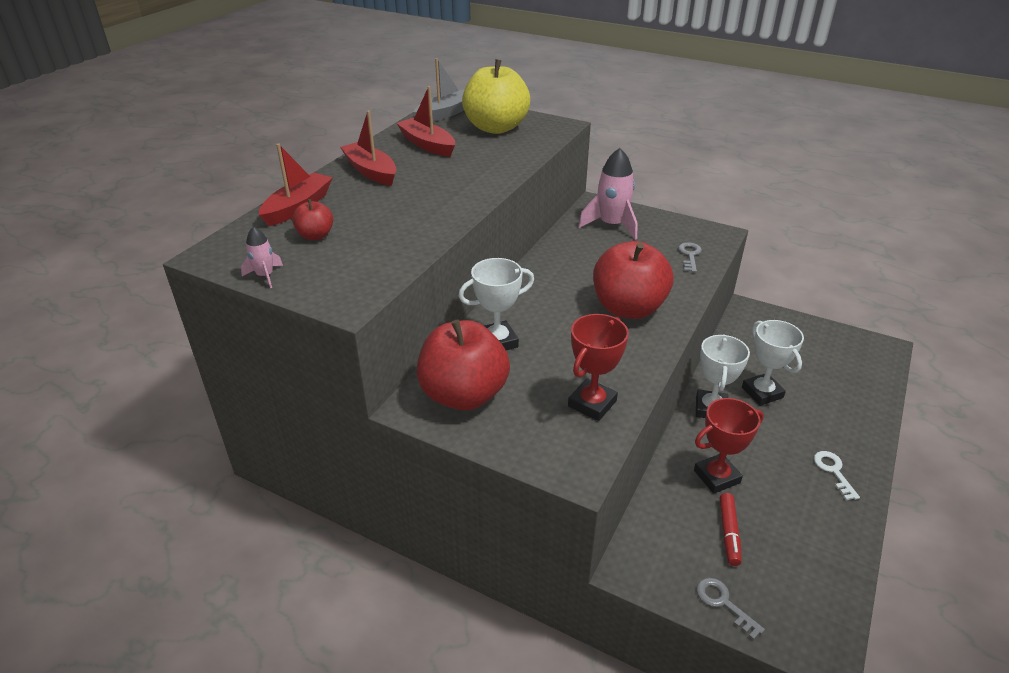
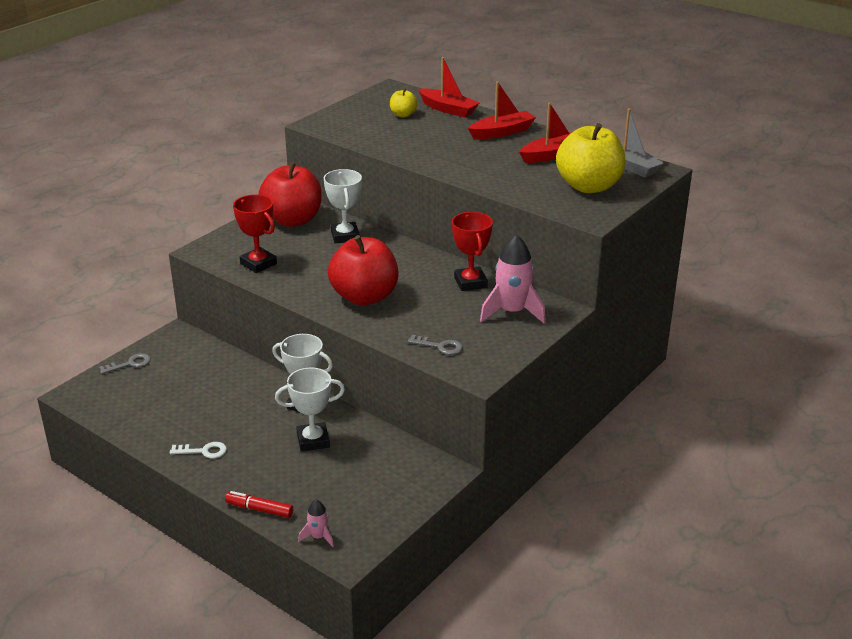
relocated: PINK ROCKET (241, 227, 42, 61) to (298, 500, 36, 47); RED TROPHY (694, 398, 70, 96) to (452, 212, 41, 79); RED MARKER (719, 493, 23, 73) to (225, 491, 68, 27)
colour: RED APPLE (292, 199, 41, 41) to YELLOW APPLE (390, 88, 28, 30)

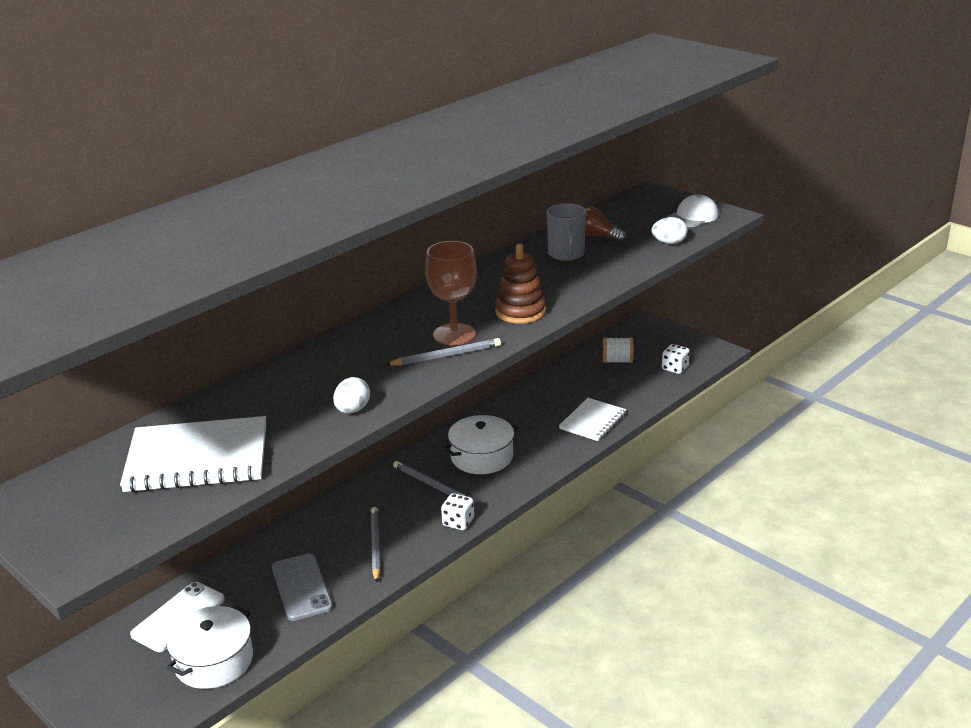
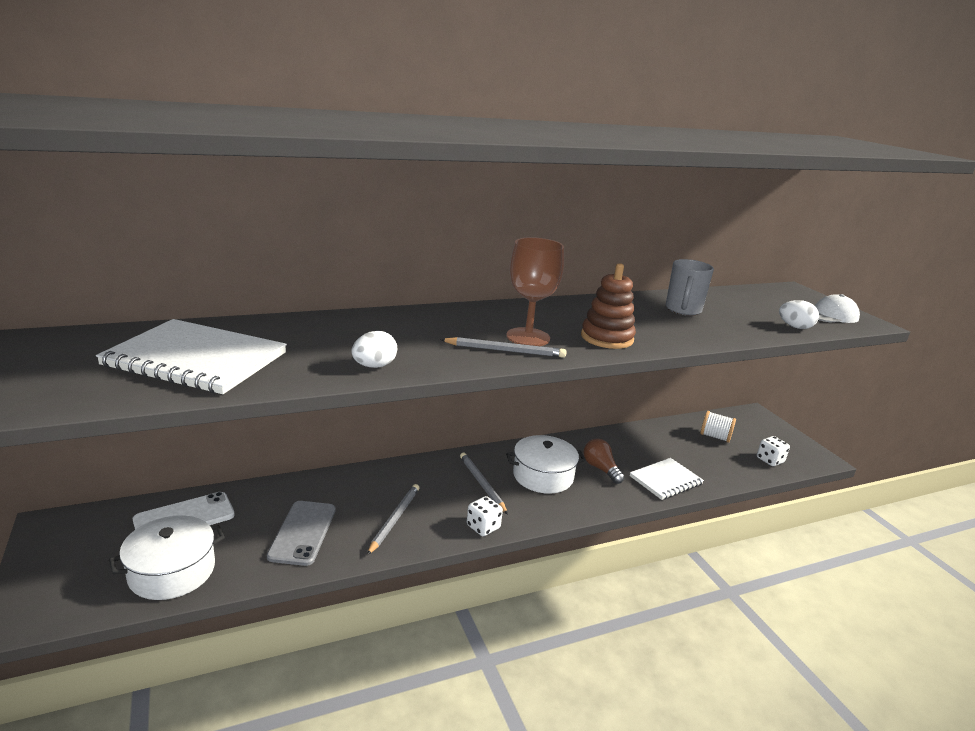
relocated: BROWN LIGHT BULB (585, 207, 42, 36) to (583, 439, 41, 45)

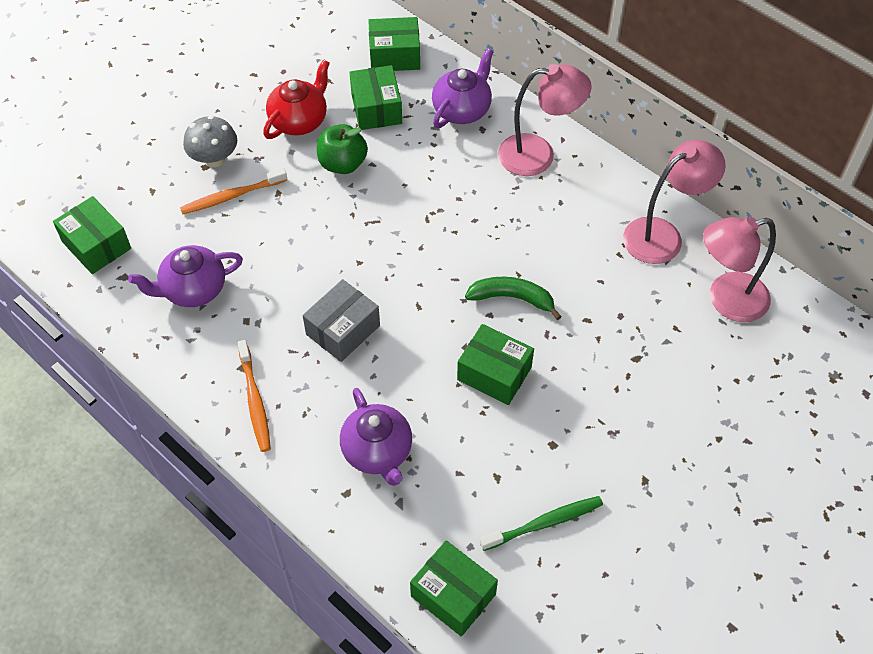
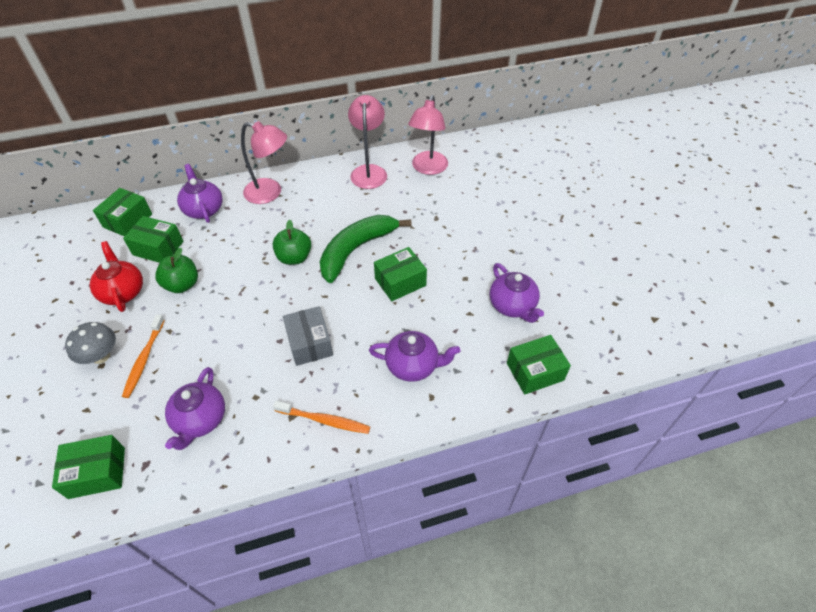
appeared: GREEN APPLE (273, 220, 39, 45)
exchanged: GREEN TOOTHBRUSH (480, 496, 123, 55) to PURPLE TEAPOT (490, 263, 54, 60)
spun: PINK LAMP (498, 64, 94, 112) = (241, 121, 46, 83) 75 degrees clockwise
size: GREEN BANANA (465, 277, 97, 43) = (320, 215, 91, 68) x1.69

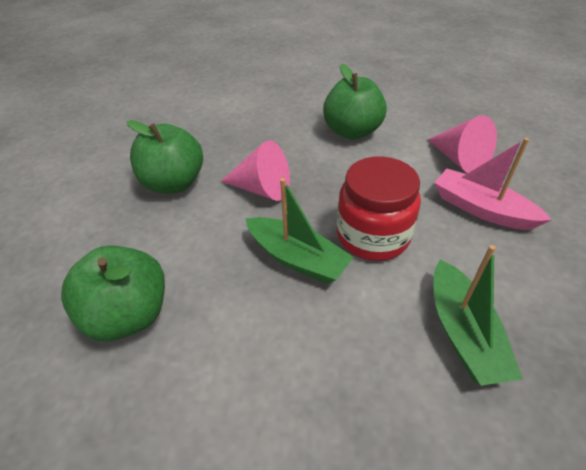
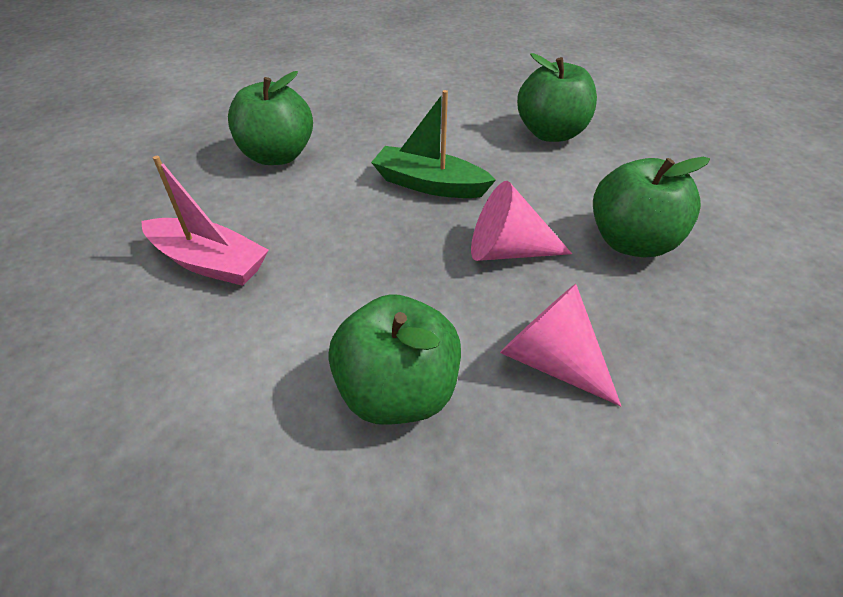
missing: RED JAR (337, 156, 84, 105)
relocated: PINK CONE (428, 115, 69, 58) to (500, 284, 121, 122)
exchanged: GREEN BOAT (434, 245, 89, 141) to GREEN APPLE (228, 71, 85, 94)

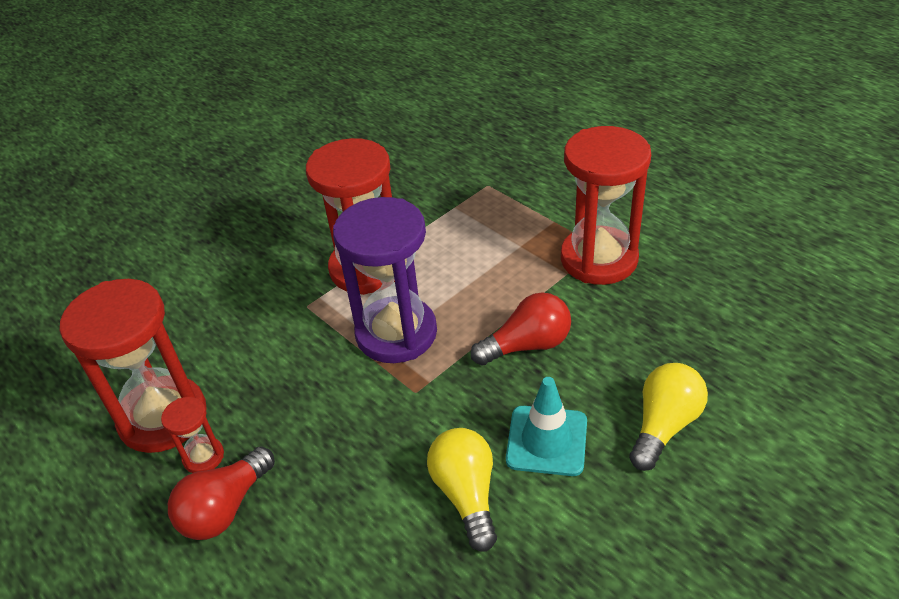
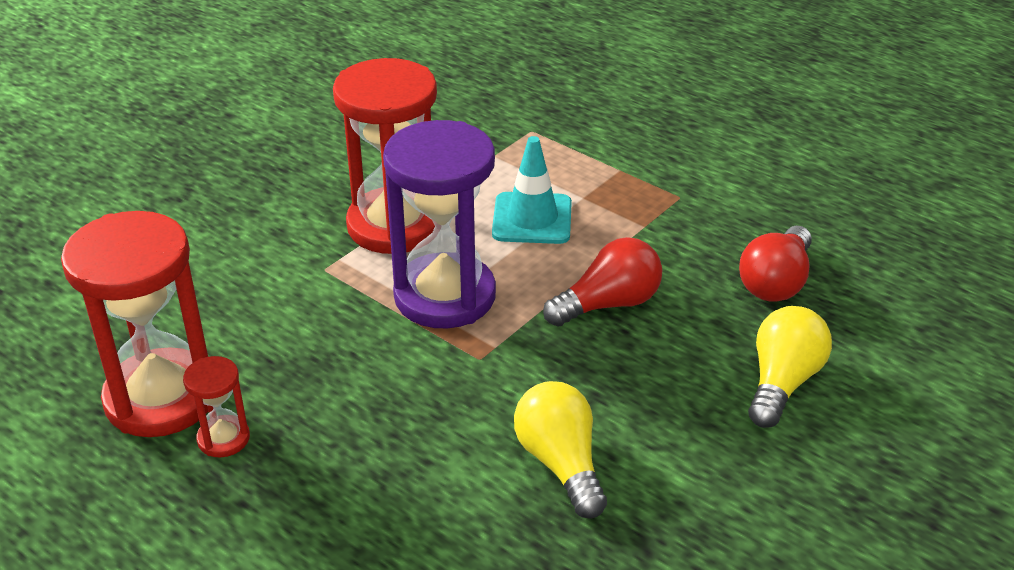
missing: RED HOURGLASS (561, 126, 90, 159)
relocated: RED LIGHT BULB (168, 447, 107, 93) to (739, 226, 73, 76); TURQUOISE TRAFFIC CONE (506, 377, 81, 99) to (492, 136, 80, 108)

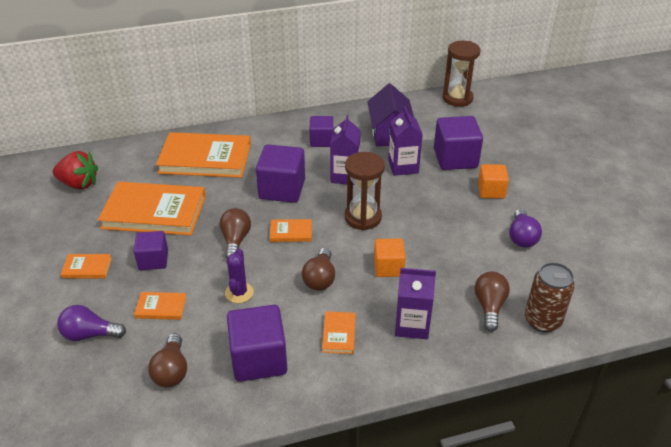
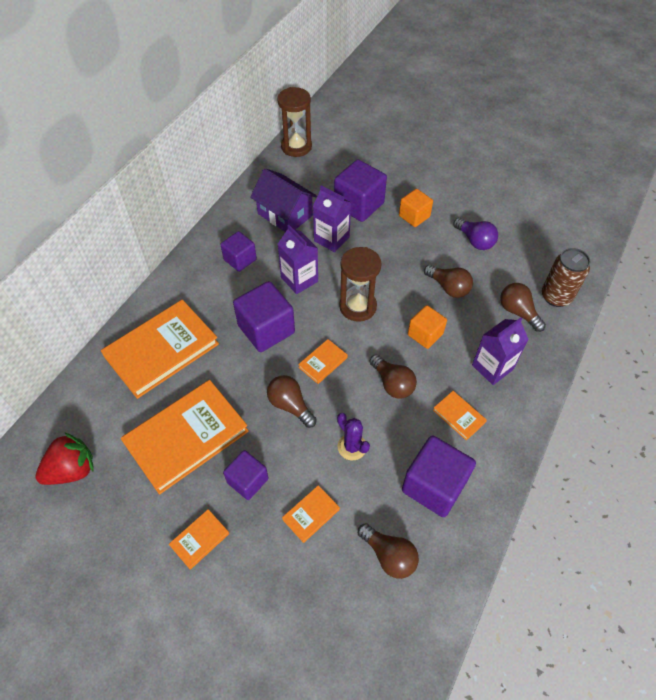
missing: PURPLE LIGHT BULB (57, 305, 69, 36)
appeared: BROWN LIGHT BULB (424, 265, 49, 33)

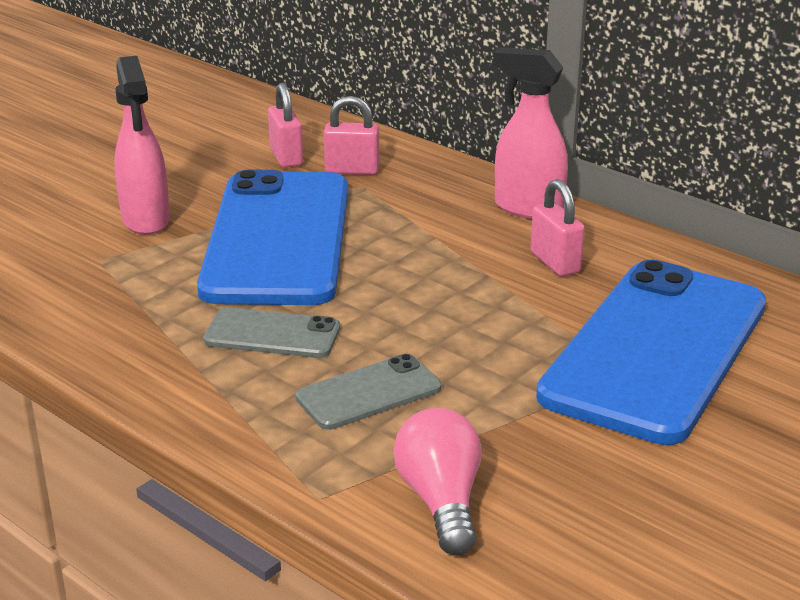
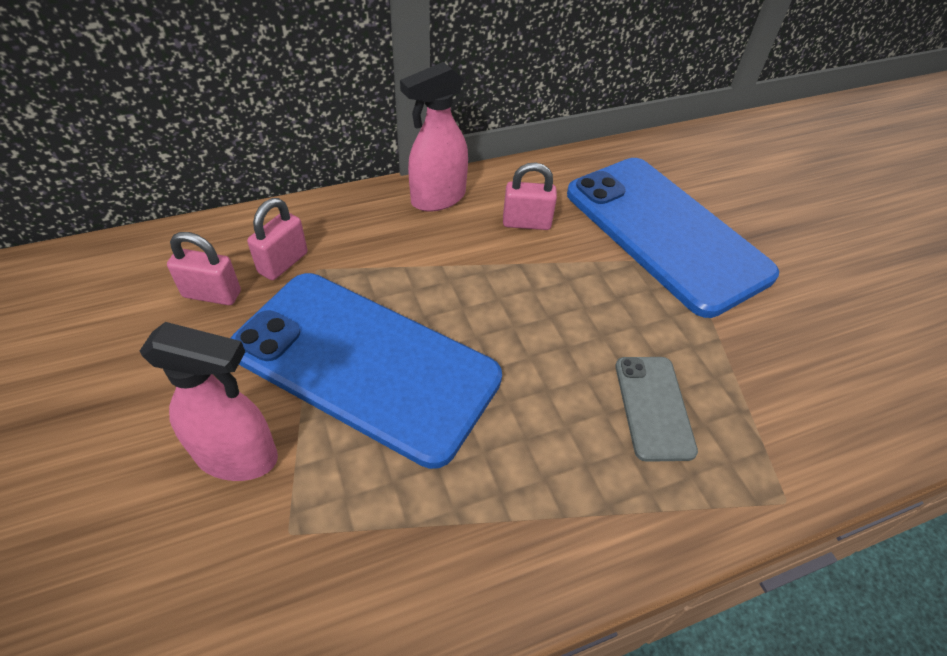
missing: GREY PHONE (203, 307, 137, 51); PINK LIGHT BULB (393, 408, 88, 147)

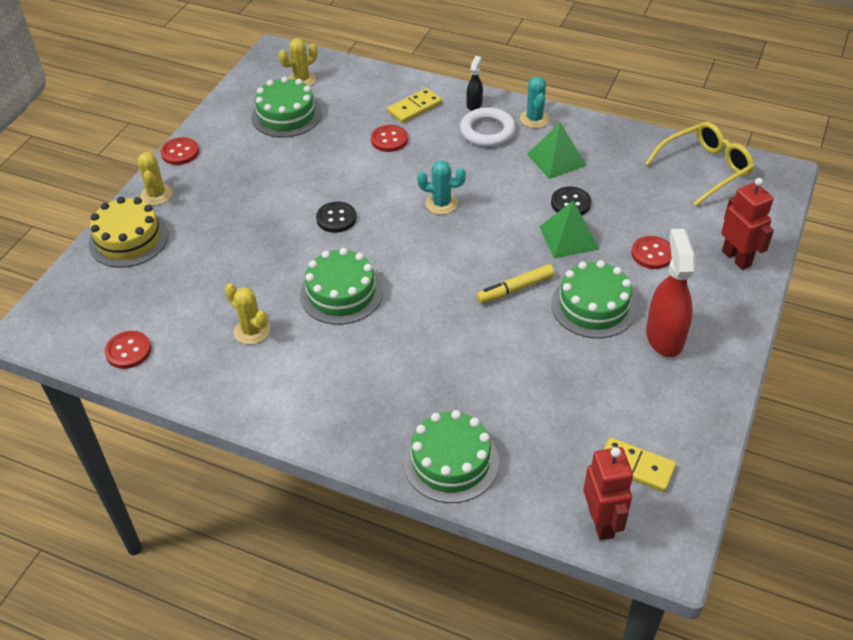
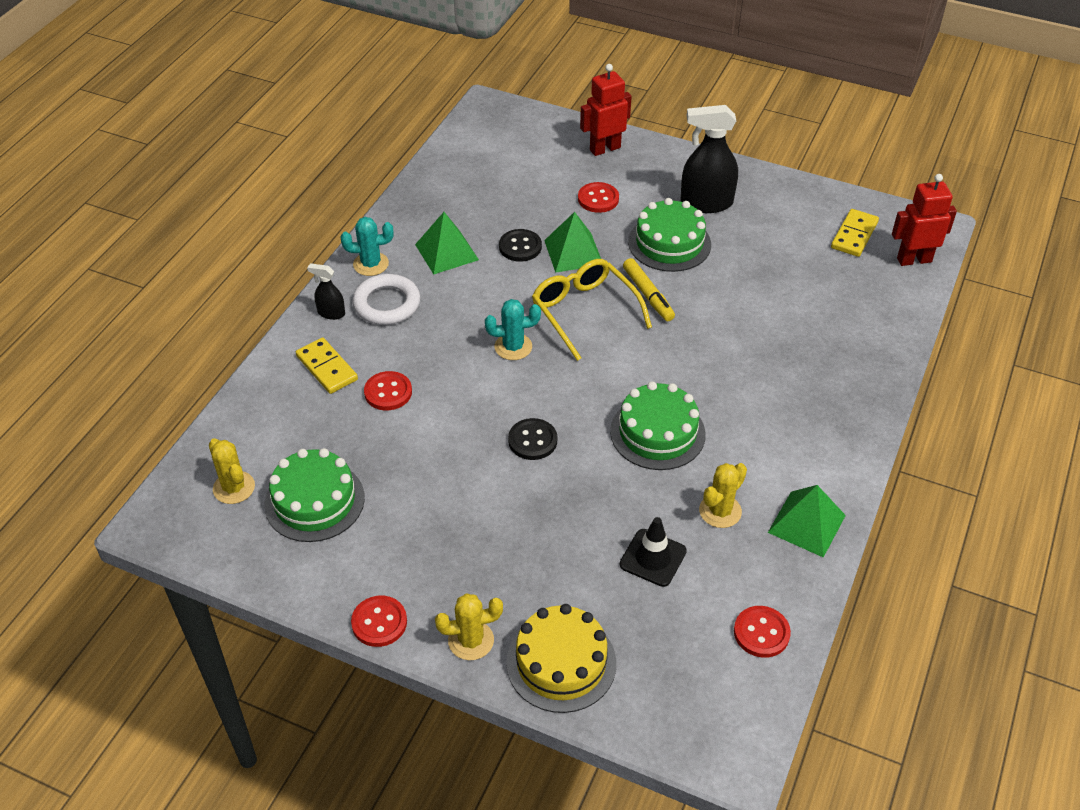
missing: GREEN CAKE (404, 410, 95, 93)
appeared: BLACK TRAFFIC CONE (620, 517, 67, 70); GREEN PYRAMID (768, 485, 78, 73)
relocated: YELLOW GLASSES (645, 122, 109, 84) to (532, 259, 120, 102)
colour: RED SPRAY BOTTLE (646, 229, 49, 128) to BLACK SPRAY BOTTLE (680, 105, 58, 108)
spun: TURQUOISE CACTUS (417, 160, 49, 55) = (485, 299, 56, 61) 75 degrees clockwise

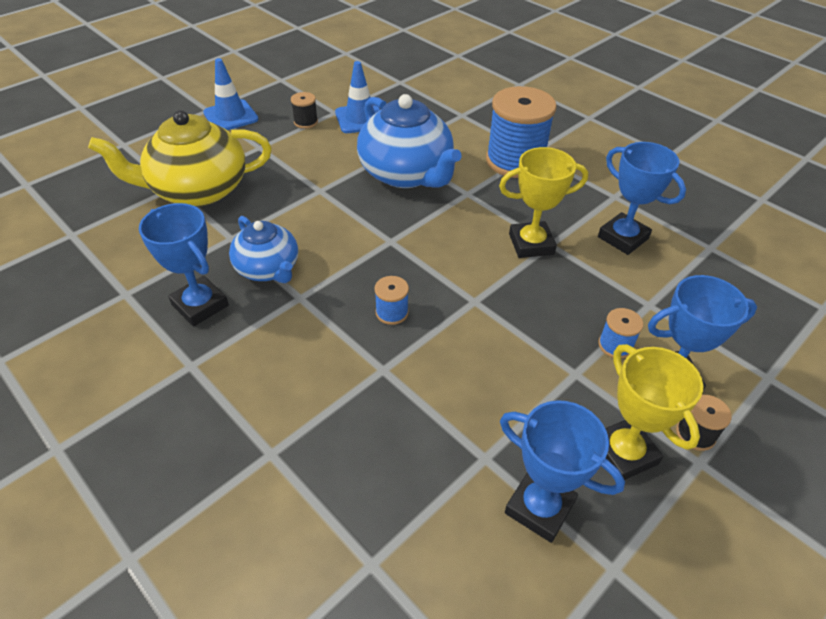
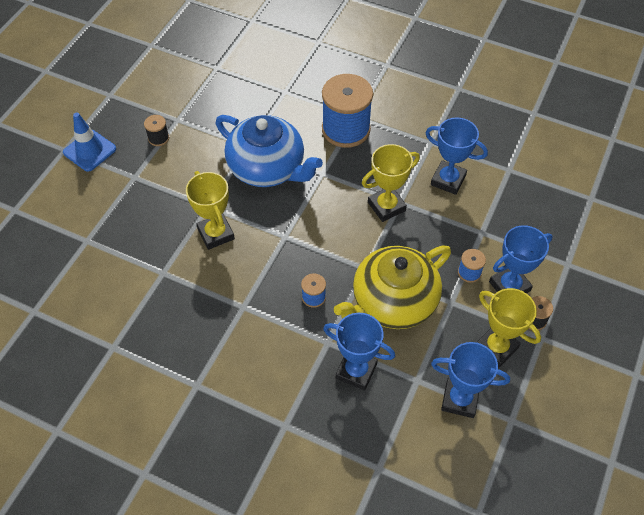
missing: BLUE TEAPOT (229, 216, 69, 67); BLUE TRAFFIC CONE (335, 61, 45, 72)
appeared: YELLOW TROPHY (186, 171, 49, 79)
relocated: YELLOW TEAPOT (88, 110, 184, 97) to (334, 245, 117, 84); BLUE TROPHY (139, 203, 90, 124) to (323, 313, 72, 78)

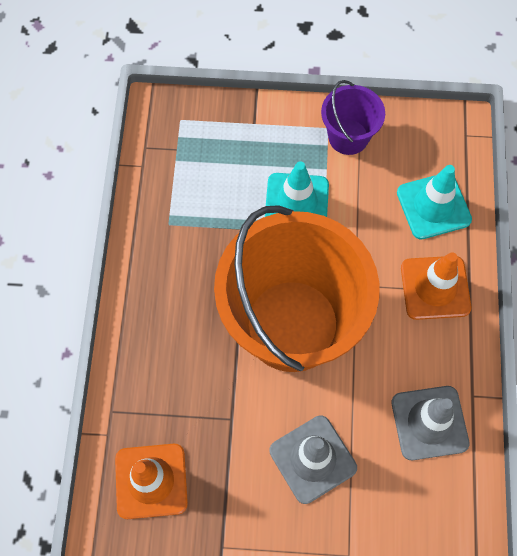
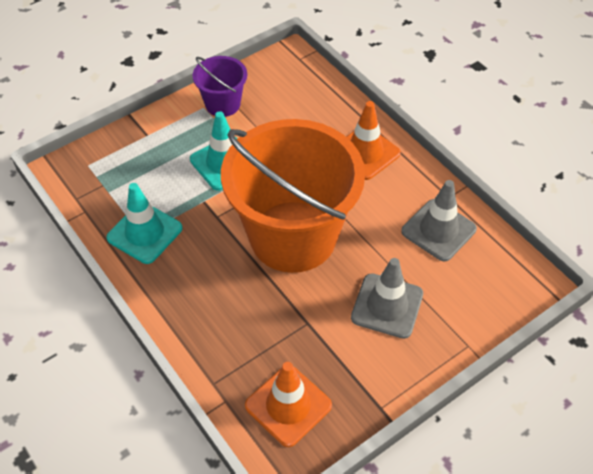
relocated: TURQUOISE TRAFFIC CONE (397, 165, 75, 75) to (106, 183, 77, 81)

